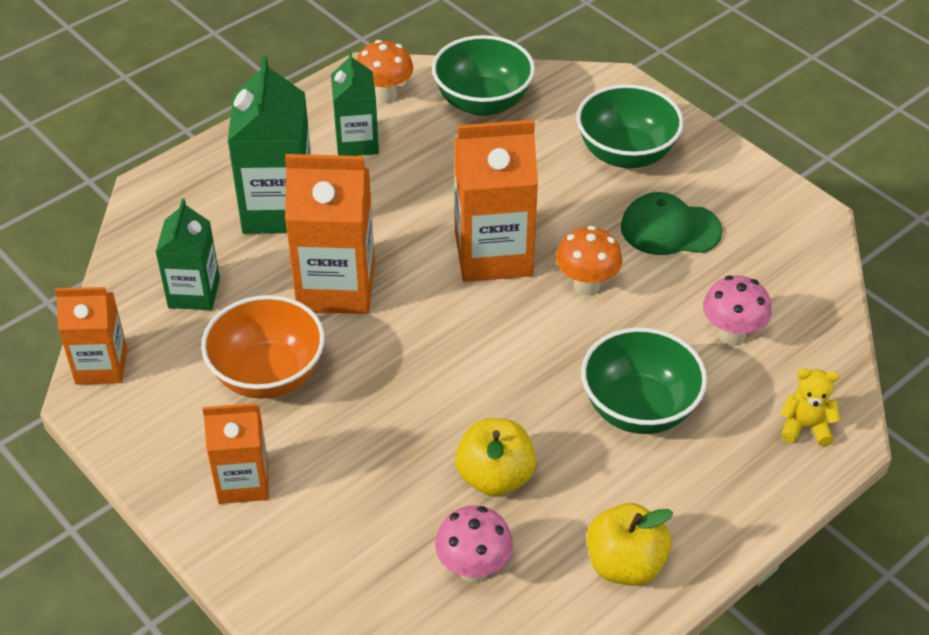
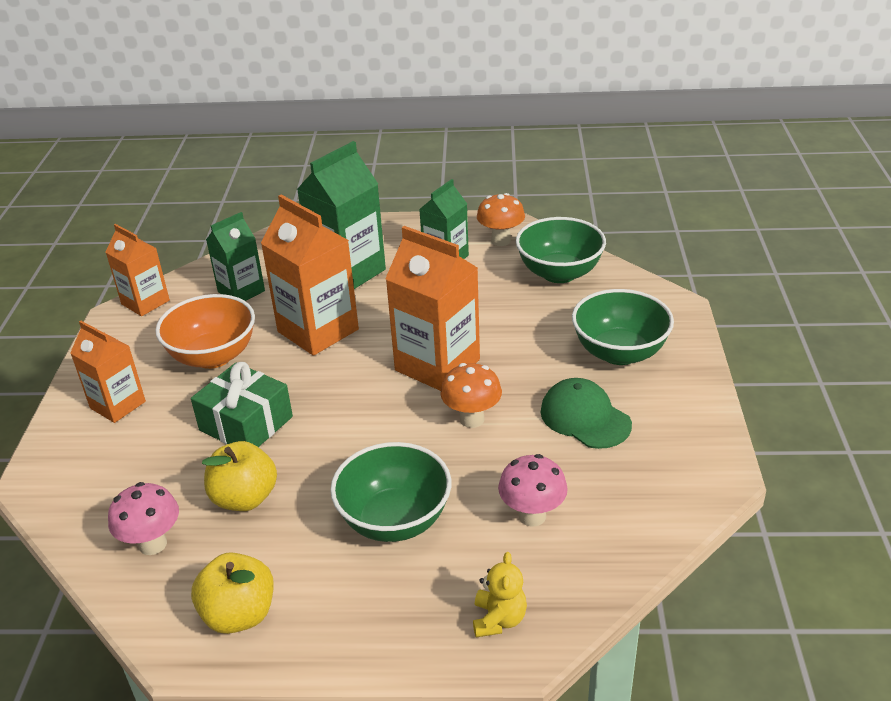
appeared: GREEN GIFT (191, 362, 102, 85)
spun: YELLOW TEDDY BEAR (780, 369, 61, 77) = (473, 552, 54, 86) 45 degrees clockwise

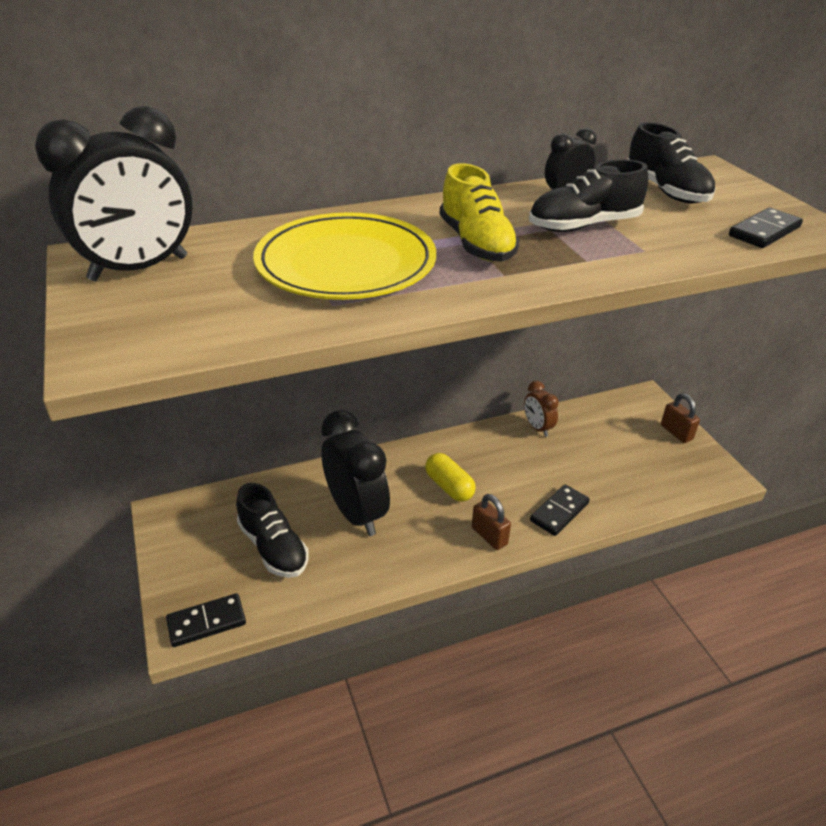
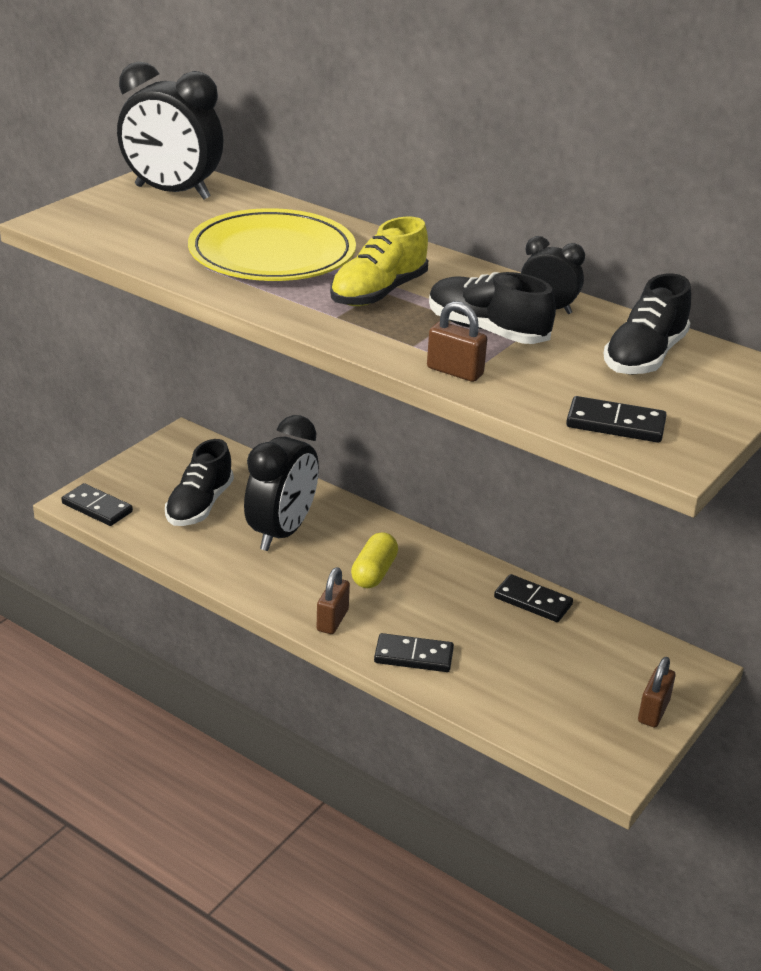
appeared: BROWN PADLOCK (427, 301, 60, 81)
exchanged: BROWN CLOCK (524, 381, 35, 56) to BLACK DOMINO (494, 574, 79, 48)

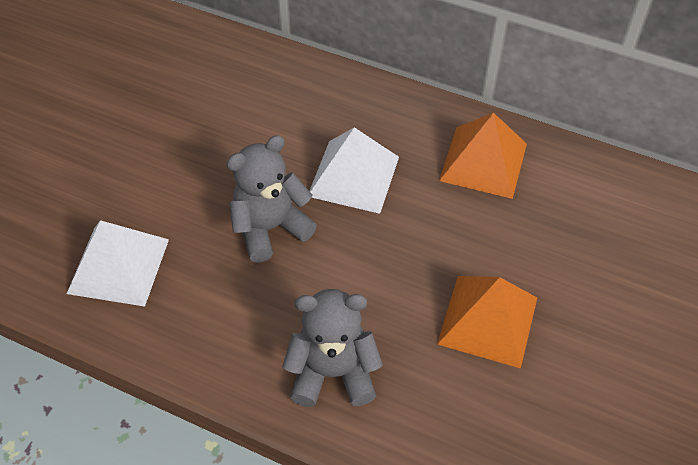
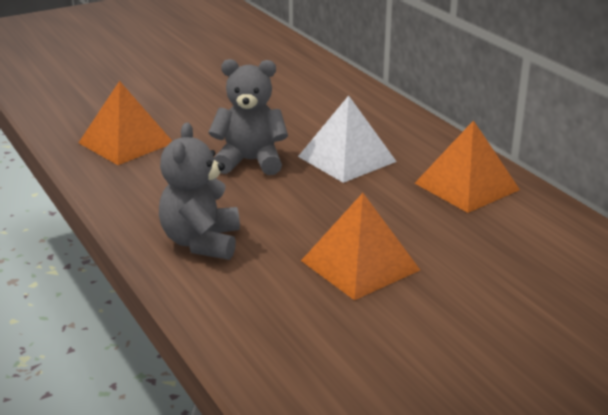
colour: WHITE PYRAMID (67, 220, 102, 87) to ORANGE PYRAMID (78, 81, 94, 84)
spun: GREY TEDDY BEAR (282, 289, 101, 118) = (159, 123, 81, 137) 120 degrees counterclockwise

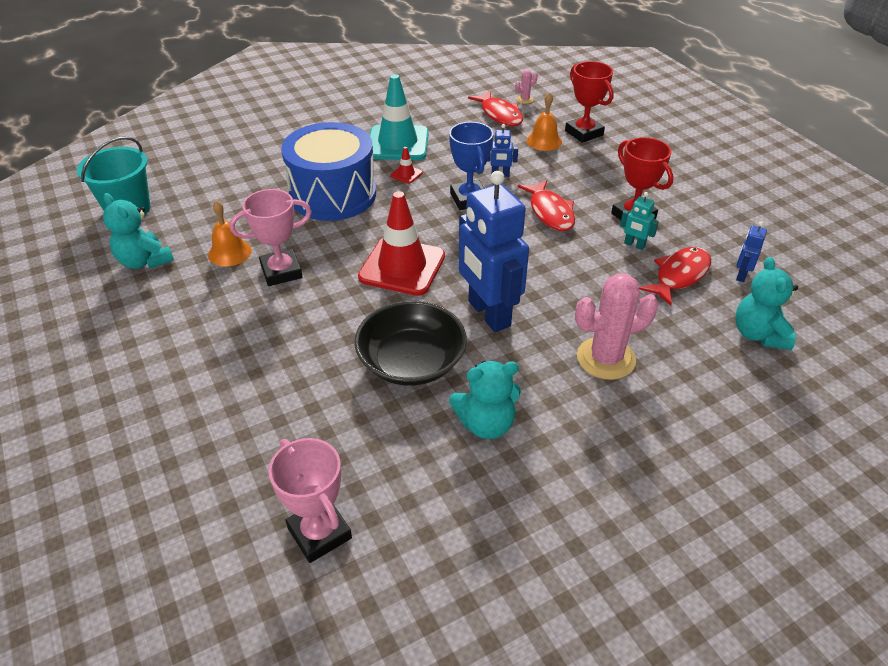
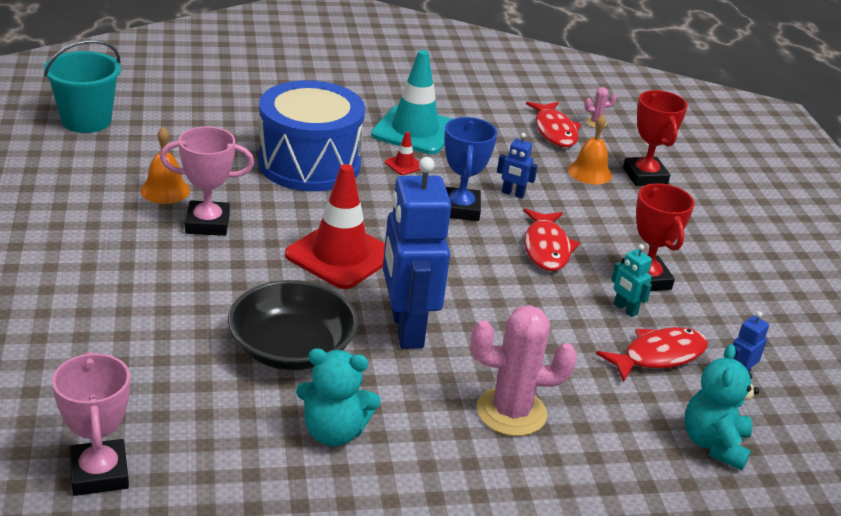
missing: TURQUOISE TEDDY BEAR (103, 193, 71, 76)

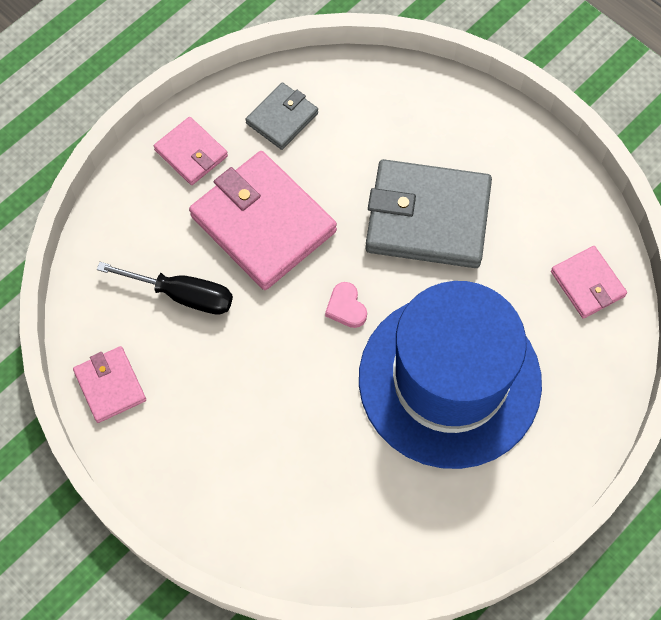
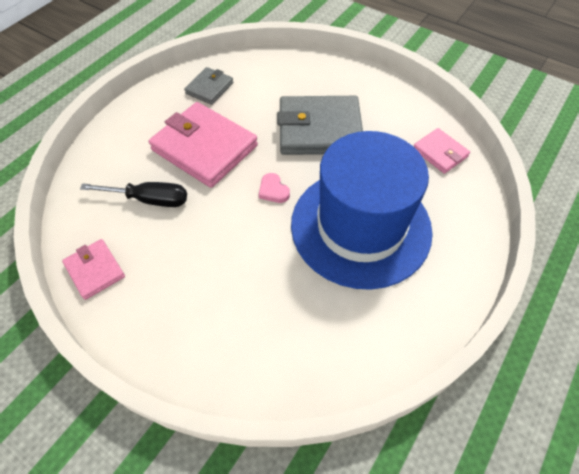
missing: PINK WALLET (154, 117, 74, 68)

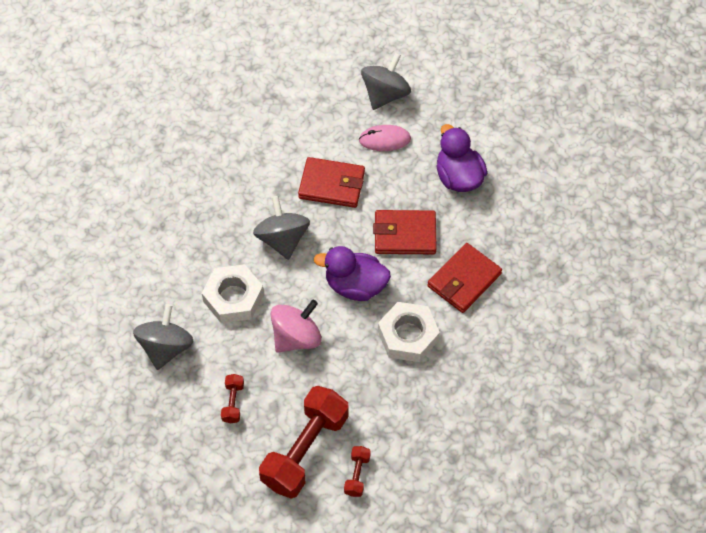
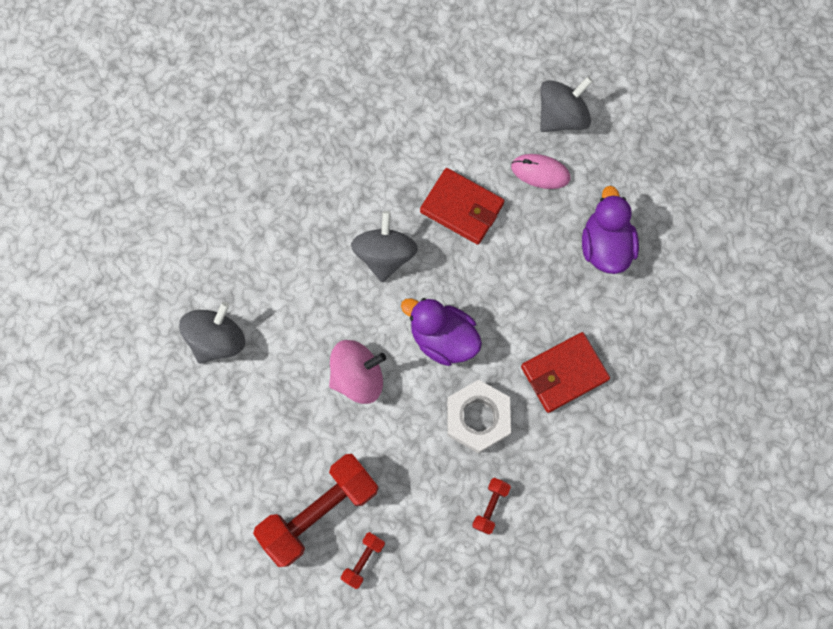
missing: WHITE NUT (202, 264, 62, 59); RED WALLET (373, 210, 64, 44)
relocated: RED DUMBBELL (221, 374, 23, 50) to (472, 478, 39, 57)

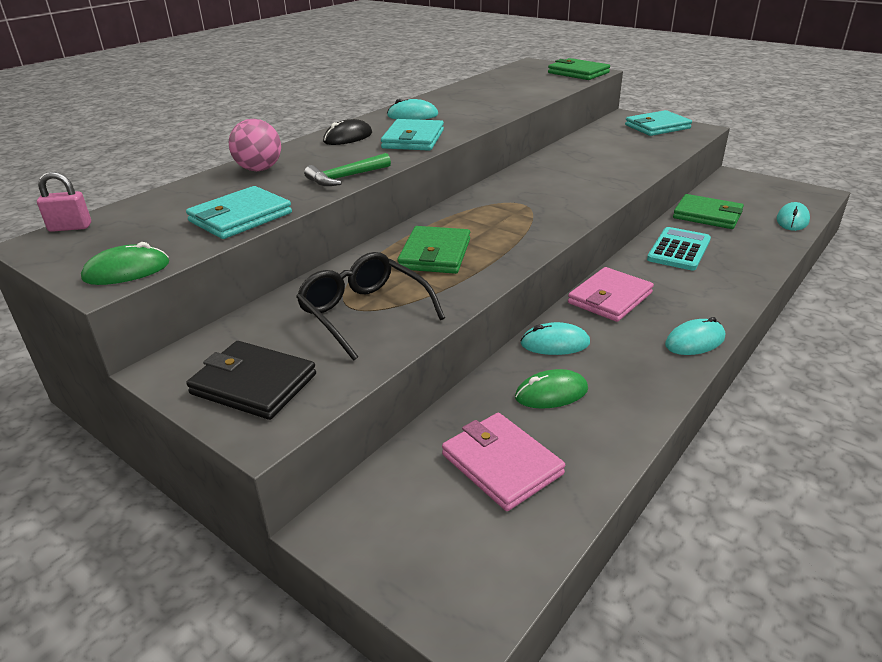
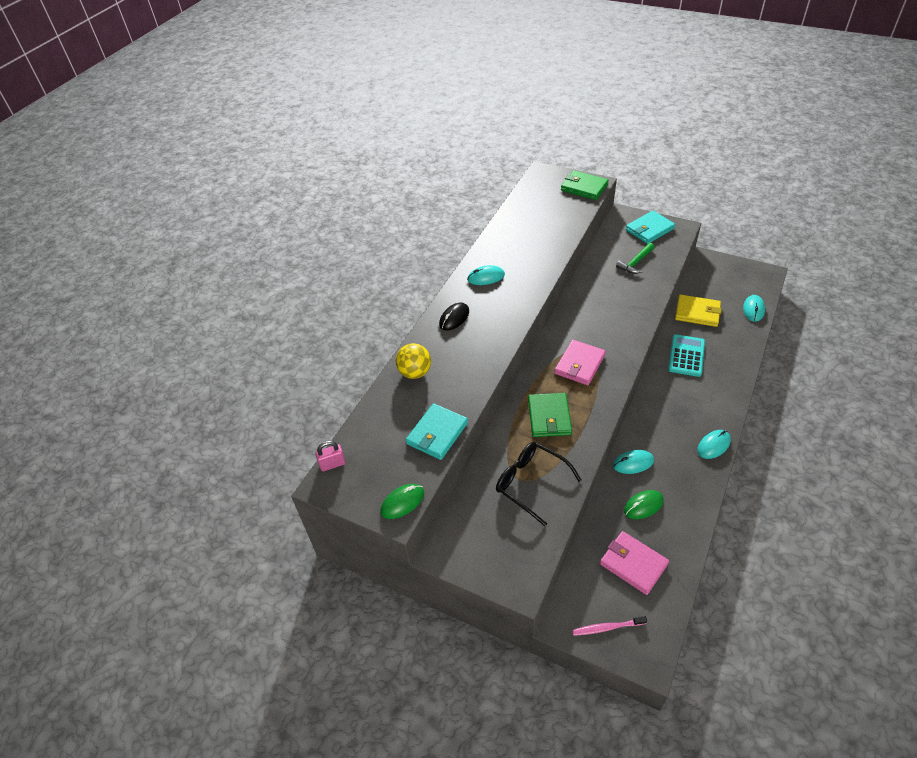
missing: BLACK WALLET (186, 341, 130, 79); TURQUOISE WALLET (381, 119, 63, 32)
appeared: PINK TOOTHBRUSH (572, 616, 75, 20)
relocated: GREEN HAMMER (304, 153, 87, 33) to (616, 243, 39, 31); PINK WALLET (568, 267, 86, 55) to (555, 340, 51, 45)
colour: PINK BALL (228, 119, 53, 52) to YELLOW BALL (396, 343, 35, 36); GREEN WALLET (673, 194, 71, 35) to YELLOW WALLET (675, 295, 47, 32)

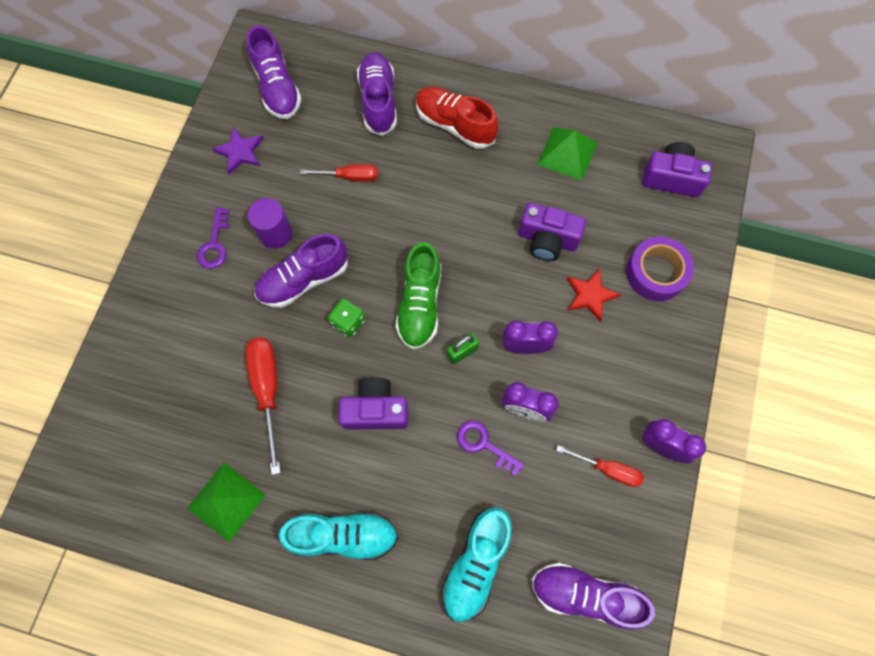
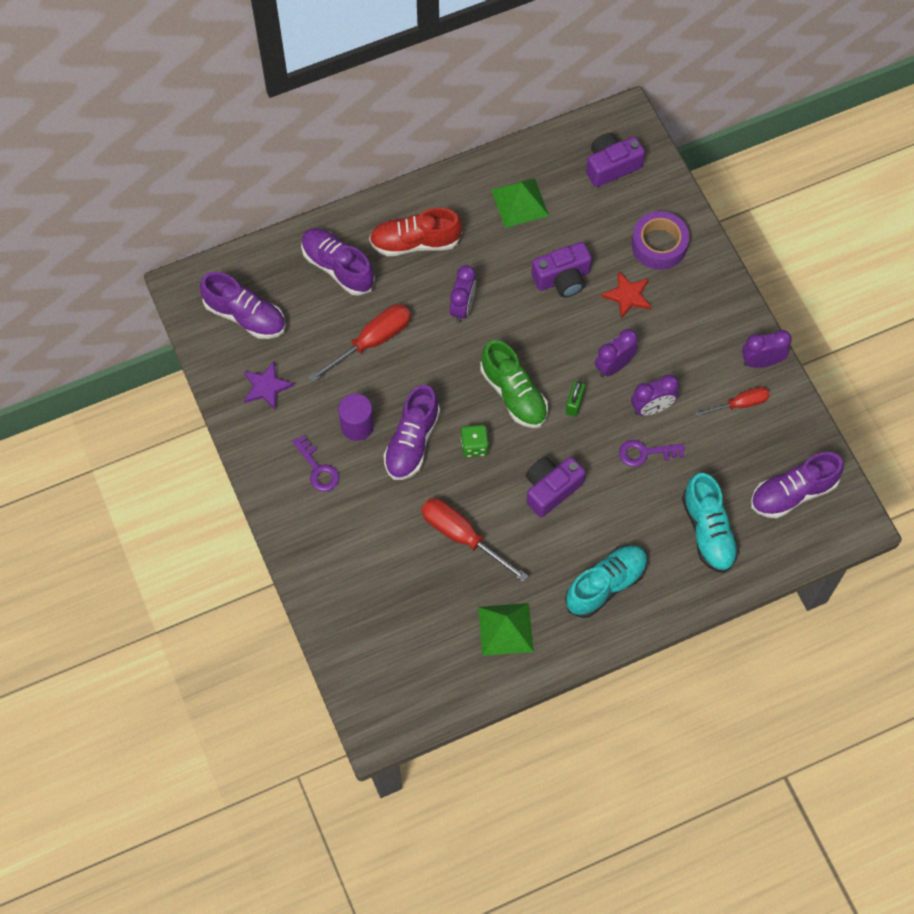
appeared: PURPLE CLOCK (450, 265, 26, 58)
size: RED SCREWDRIVER (300, 164, 78, 17) = (308, 304, 103, 78) x1.59

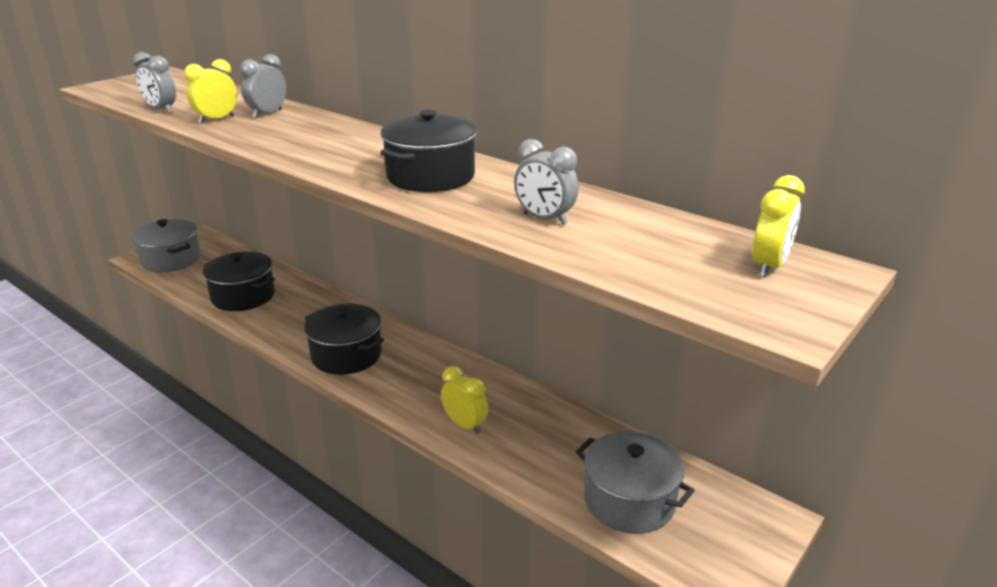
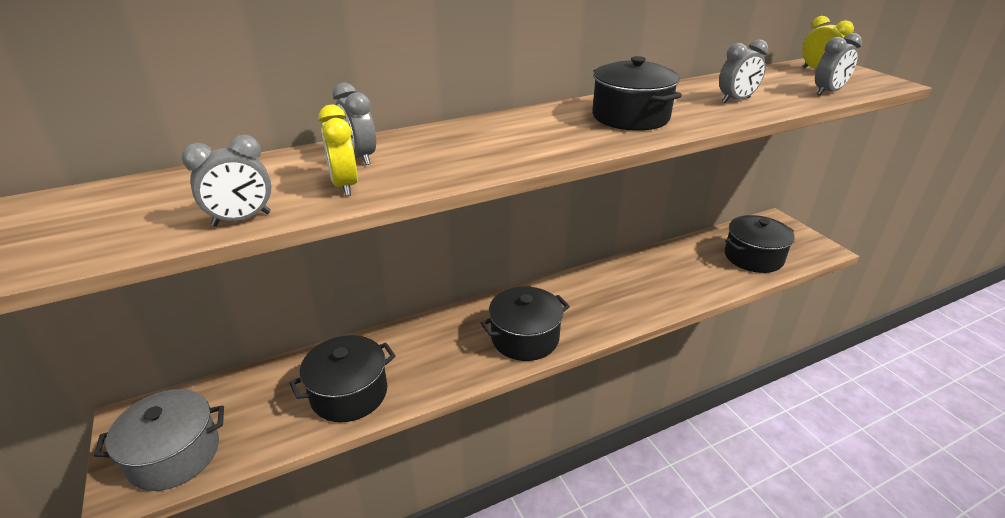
missing: YELLOW CLOCK (441, 366, 48, 68)
appeared: GREY CLOCK (815, 33, 47, 63)
colour: GREY POT (575, 431, 120, 103) to BLACK POT (724, 215, 71, 58)

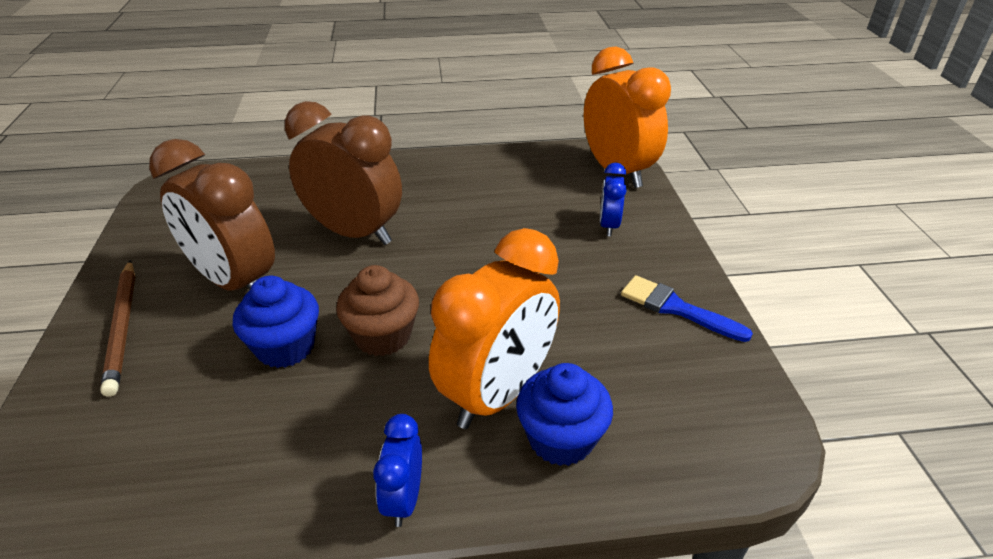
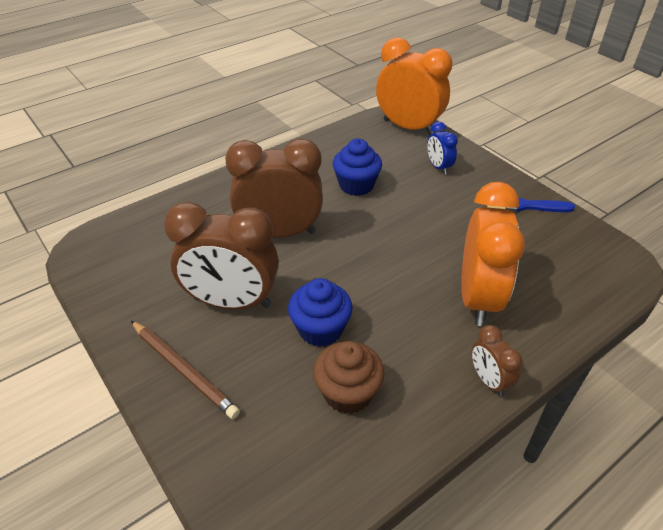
relocated: BROWN CUPCAKE (336, 265, 83, 91) to (313, 341, 71, 73); BLUE CUPCAKE (516, 363, 97, 103) to (333, 139, 49, 57)
colour: BLUE CLOCK (373, 414, 49, 113) to BROWN CLOCK (471, 325, 51, 71)

